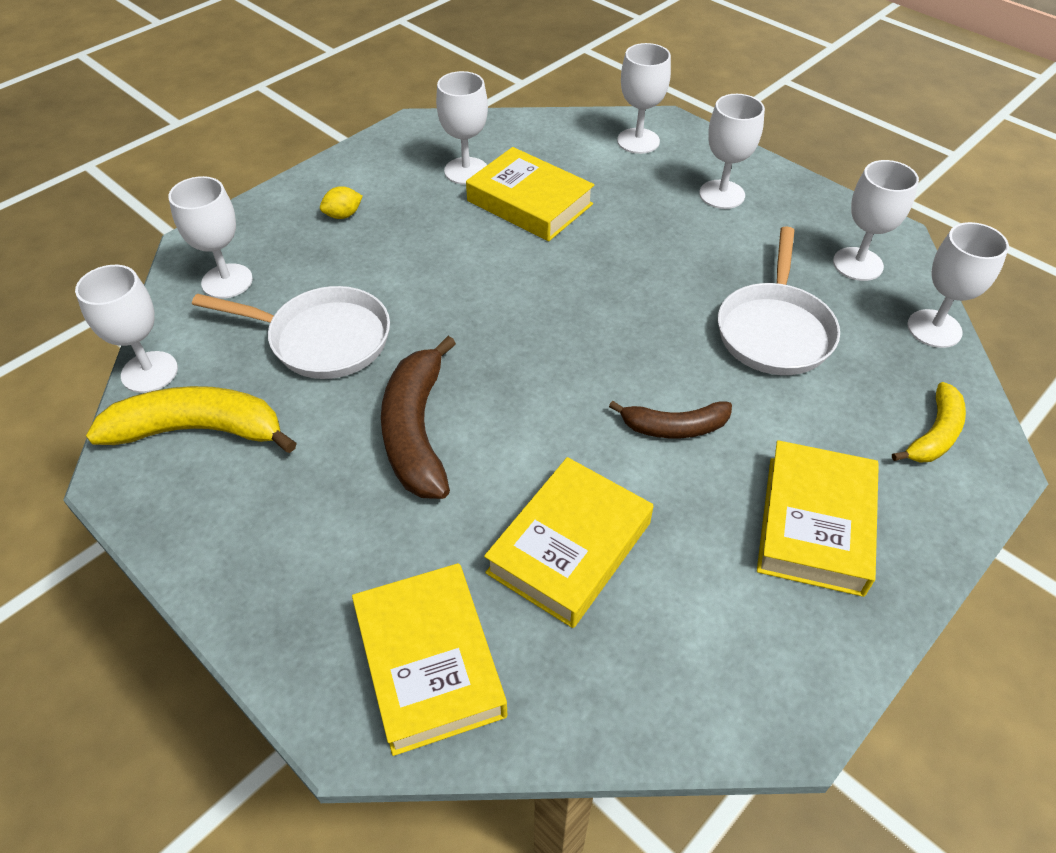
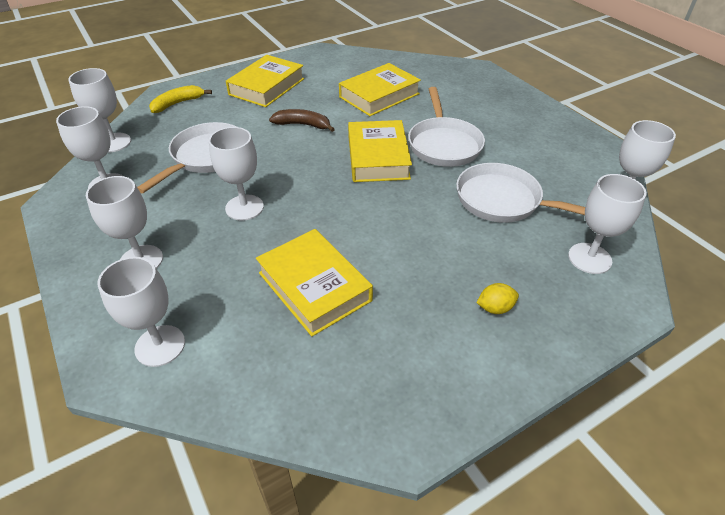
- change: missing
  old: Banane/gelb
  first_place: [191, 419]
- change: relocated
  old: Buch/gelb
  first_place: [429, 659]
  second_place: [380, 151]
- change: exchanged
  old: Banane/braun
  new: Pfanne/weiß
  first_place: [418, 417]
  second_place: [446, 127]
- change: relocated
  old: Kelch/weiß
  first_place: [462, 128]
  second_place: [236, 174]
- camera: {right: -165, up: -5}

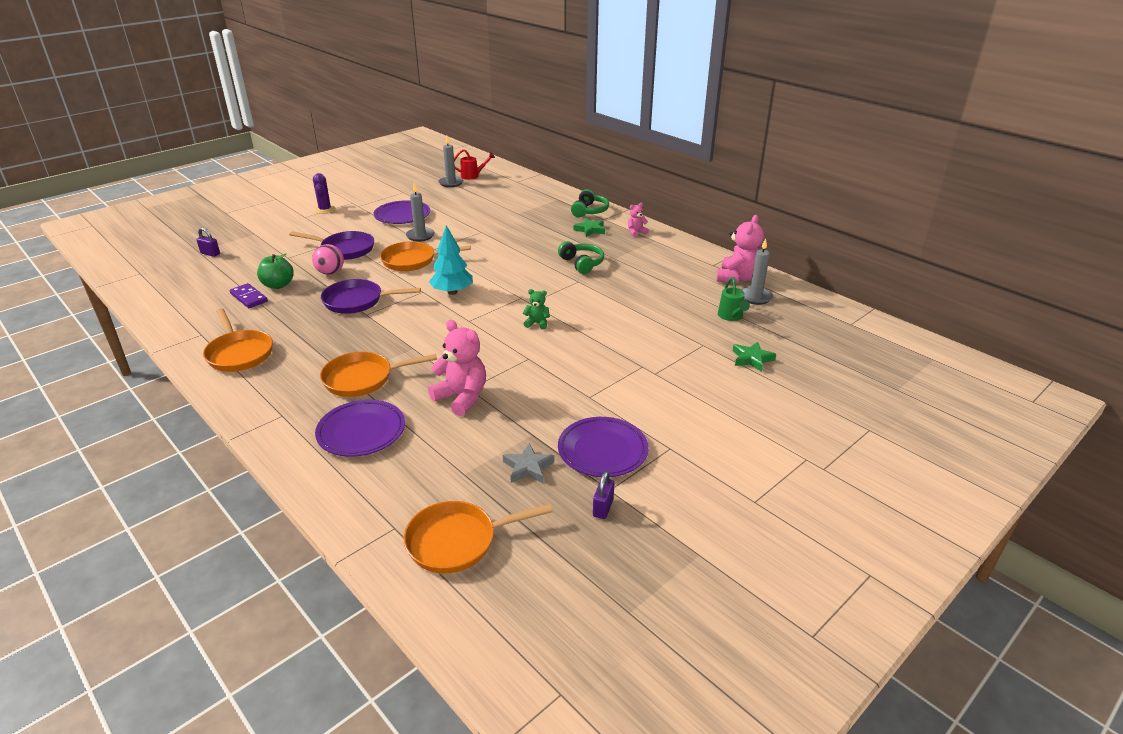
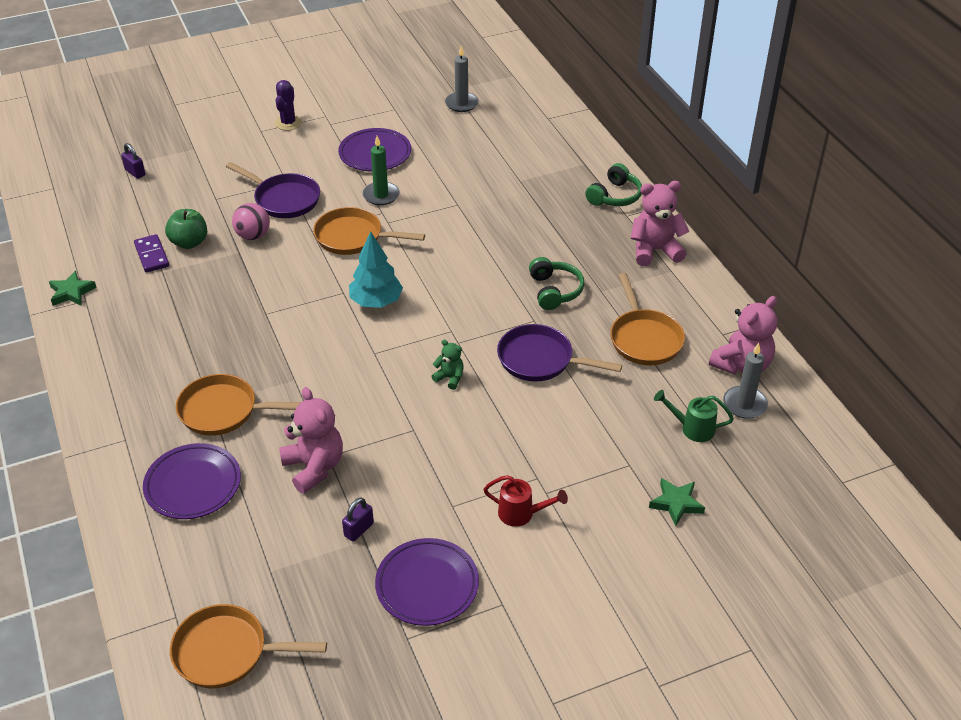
- change: relocated
  old: Pfanne/orange
  first_place: [238, 340]
  second_place: [647, 319]
- change: relocated
  old: Pfanne/lila
  first_place: [371, 296]
  second_place: [559, 352]
- change: colour
  old: Kerze/grau
  new: Kerze/grün
  first_place: [420, 212]
  second_place: [381, 170]
- change: relocated
  old: Gießkanne/rot
  first_place: [474, 164]
  second_place: [525, 501]
- change: missing
  old: Stern/grau
  first_place: [528, 463]
- change: relocated
  old: Stern/grün
  first_place: [589, 227]
  second_place: [73, 288]
- change: relocated
  old: Vorhängeschloss/lila
  first_place: [603, 495]
  second_place: [358, 519]
- change: size
  old: Teddybär/rosa
  first_place: [638, 220]
  second_place: [660, 223]
  factor: 1.93
- change: spun
  old: Gießkanne/grün
  first_place: [734, 299]
  second_place: [694, 416]
  degrees: 90
- camera: {right: 20, up: 10}

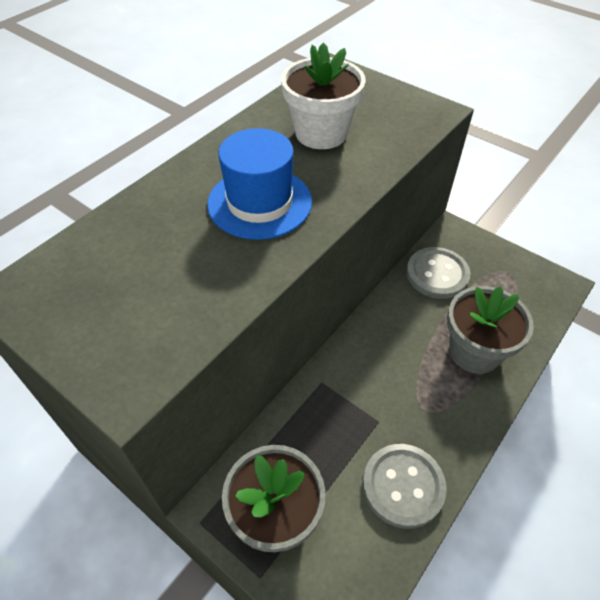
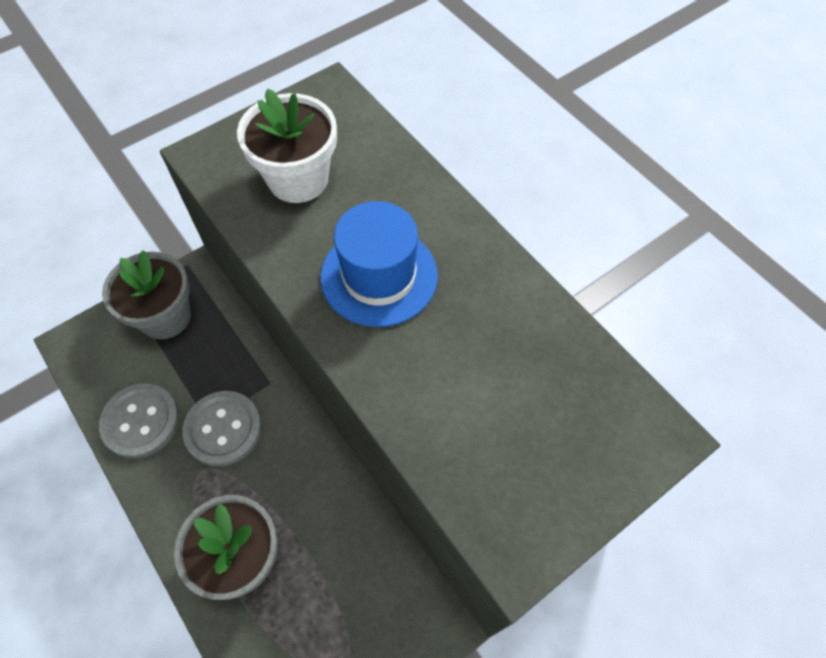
- change: relocated
  old: Blumentopf/weiß
  first_place: [323, 96]
  second_place: [287, 145]
- change: relocated
  old: Knopf/grau
  first_place: [438, 273]
  second_place: [222, 429]
- camera: {right: 105, up: 10}

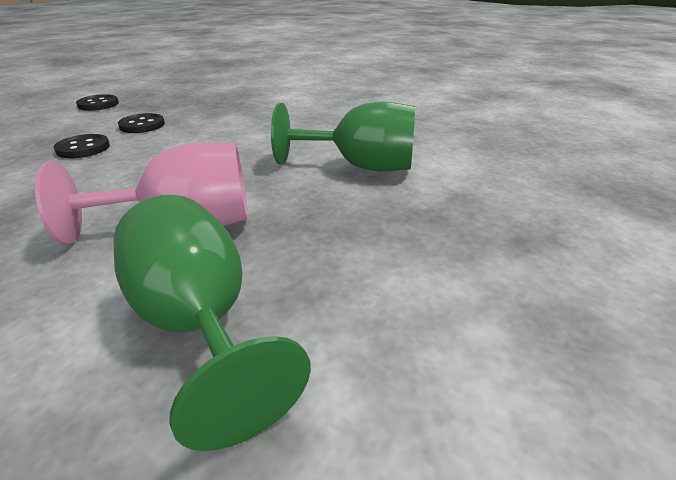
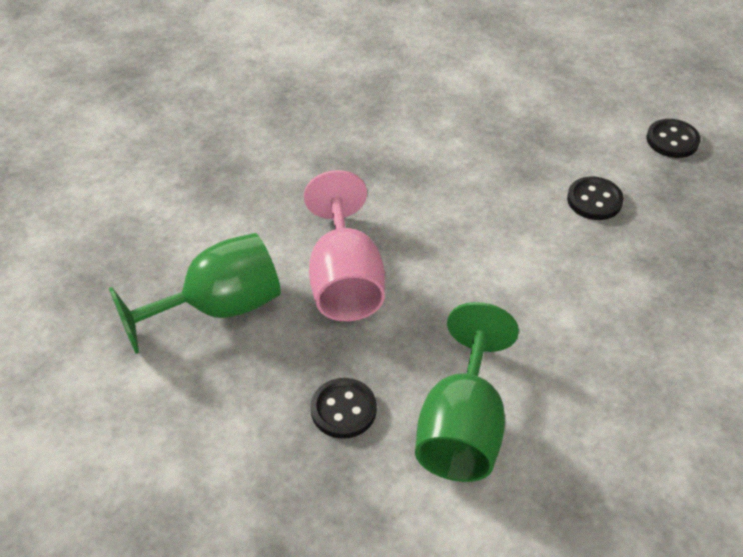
- change: relocated
  old: Knopf/schwarz
  first_place: [82, 146]
  second_place: [344, 408]
- camera: {right: 95, up: 15}

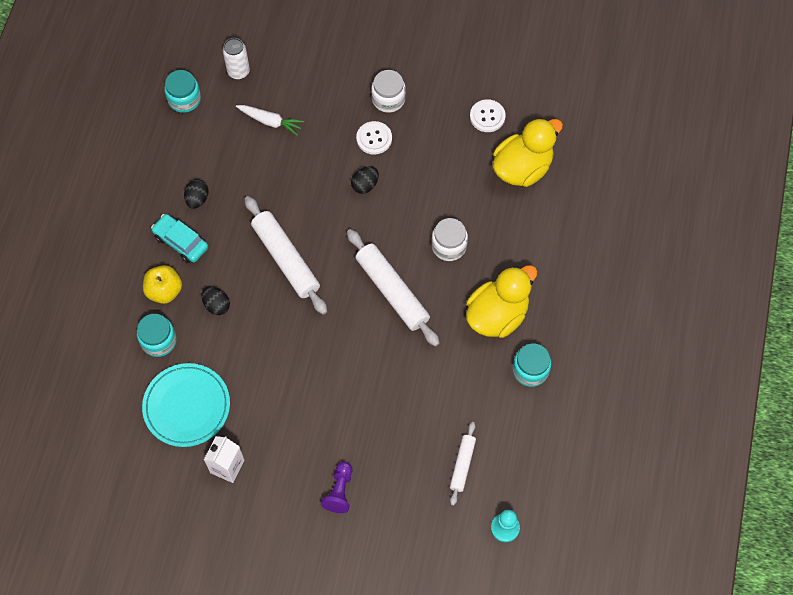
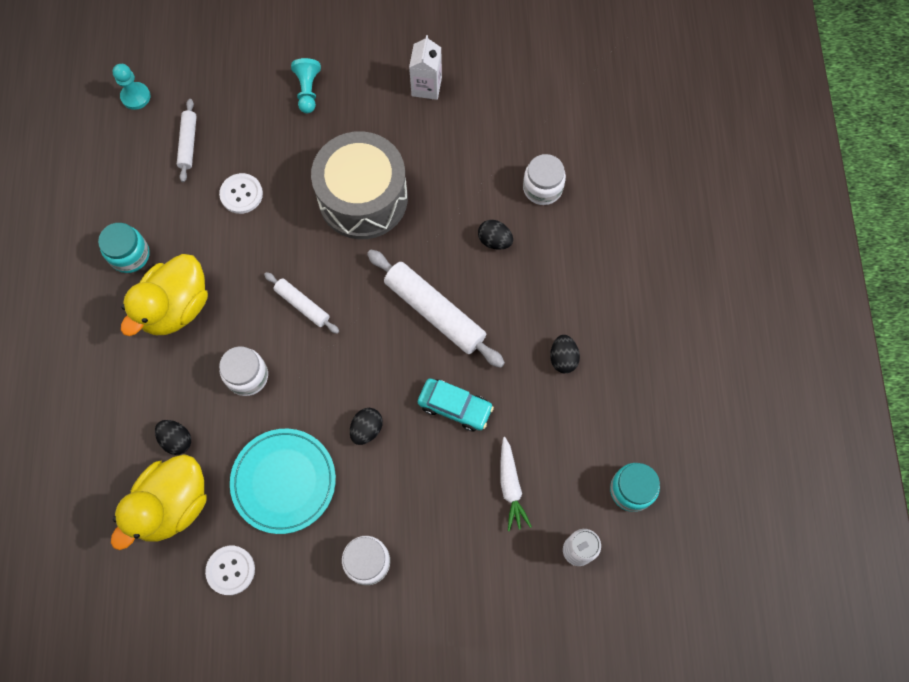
- change: colour
  old: Einmachglas/türkis
  new: Einmachglas/weiß
  first_place: [157, 335]
  second_place: [544, 179]
- change: relocated
  old: Teller/türkis
  first_place: [186, 405]
  second_place: [283, 481]
- change: missing
  old: Apfel/gelb
  first_place: [162, 284]
- change: relocated
  old: Auto/türkis
  first_place: [179, 238]
  second_place: [456, 405]
- change: spun
  old: Karotte/weiß
  first_place: [270, 120]
  second_place: [516, 484]
  degrees: -105
- change: colour
  old: Bauer/lila
  new: Bauer/türkis
  first_place: [336, 487]
  second_place: [306, 85]
- change: size
  old: Nudelholz/weiß
  first_place: [393, 288]
  second_place: [301, 303]
  factor: 0.55
- change: relocated
  old: Knopf/weiß
  first_place: [374, 138]
  second_place: [241, 193]
- change: appeared
  new: Ei/schwarz
  second_place: [173, 437]
- change: appeared
  new: Trommel/grau
  second_place: [359, 185]
- camera: {right: 165, up: 5}

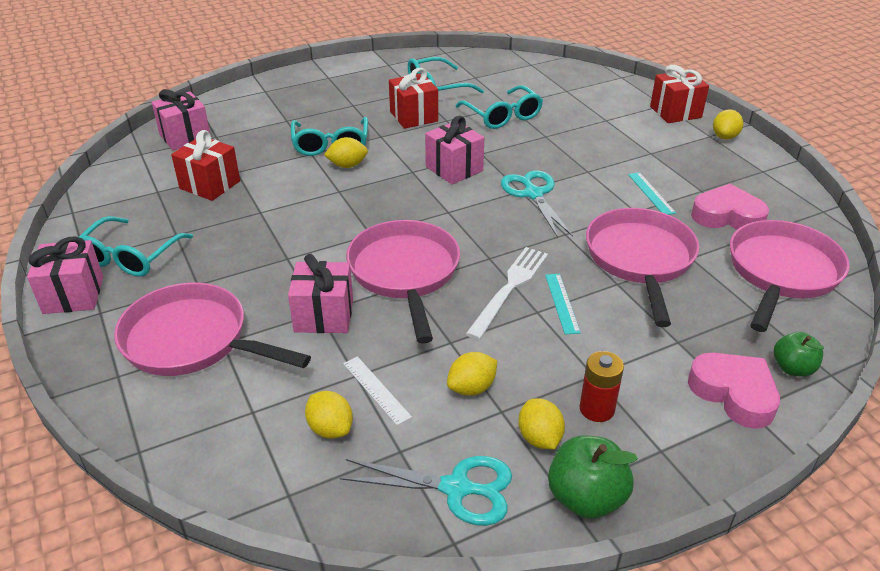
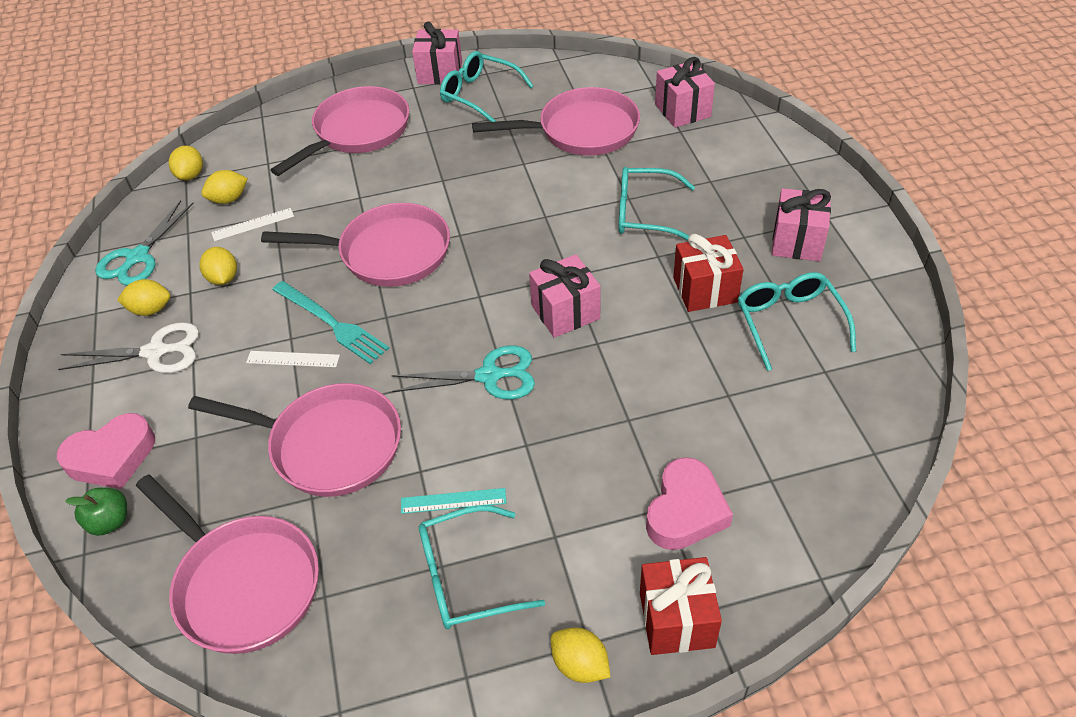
- change: exchanged
  old: Geschenk/rot
  new: Pfanne/rosa
  first_place: [205, 165]
  second_place: [556, 121]
- change: relocated
  old: Geschenk/rosa
  first_place: [320, 293]
  second_place: [801, 224]
- change: relocated
  old: Zitrone/gelb
  first_place: [346, 152]
  second_place: [186, 163]
- change: relocated
  old: Brille/türkis
  first_place: [499, 107]
  second_place: [482, 567]
- change: colour
  old: Gabel/weiß
  new: Gabel/türkis
  first_place: [507, 293]
  second_place: [330, 322]
- change: colour
  old: Lineal/türkis
  new: Lineal/weiß
  first_place: [563, 304]
  second_place: [293, 359]
- change: missing
  old: Apfel/grün
  first_place: [593, 477]
- change: exchanged
  old: Batterie/rot
  new: Schere/weiß
  first_place: [602, 386]
  second_place: [128, 347]
- change: relocated
  old: Herz/rosa
  first_place: [730, 207]
  second_place: [689, 503]
- camera: {right: 105, up: 10}

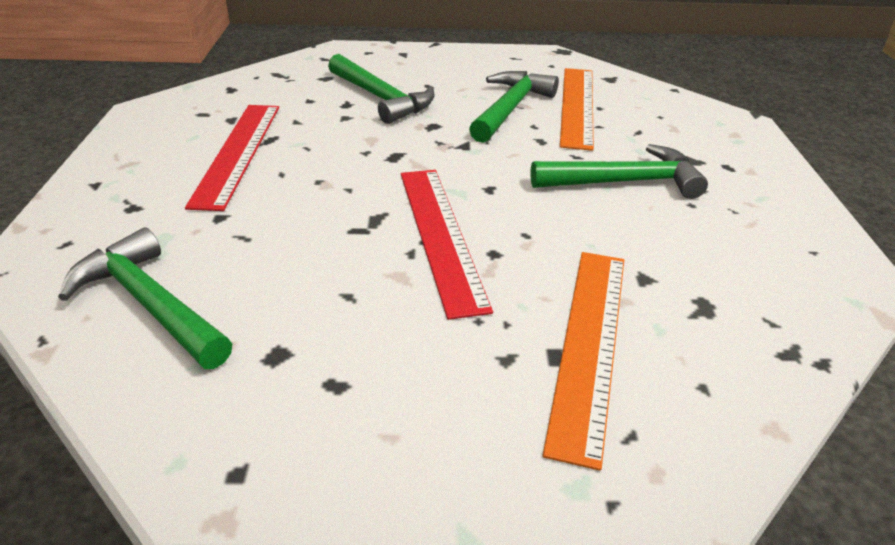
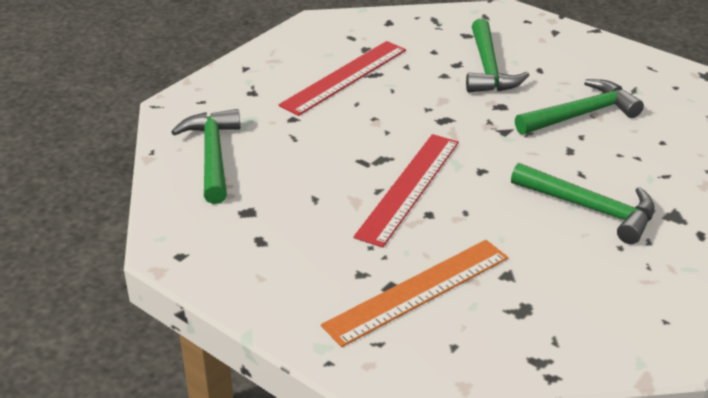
- change: missing
  old: Lineal/orange
  first_place: [577, 109]
- camera: {right: 40, up: 0}

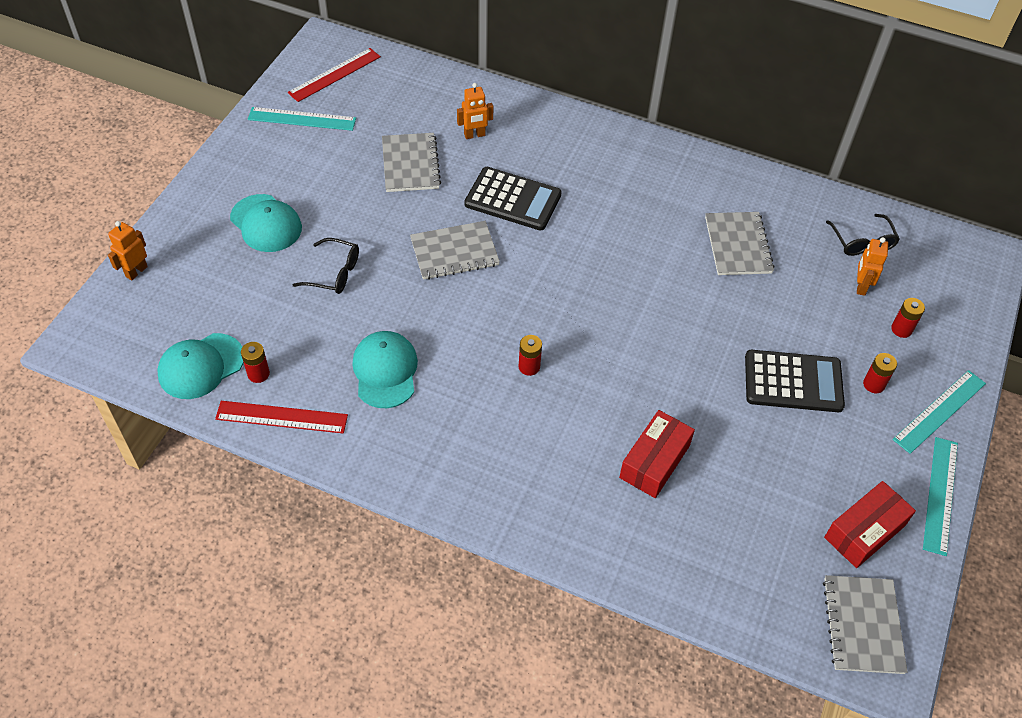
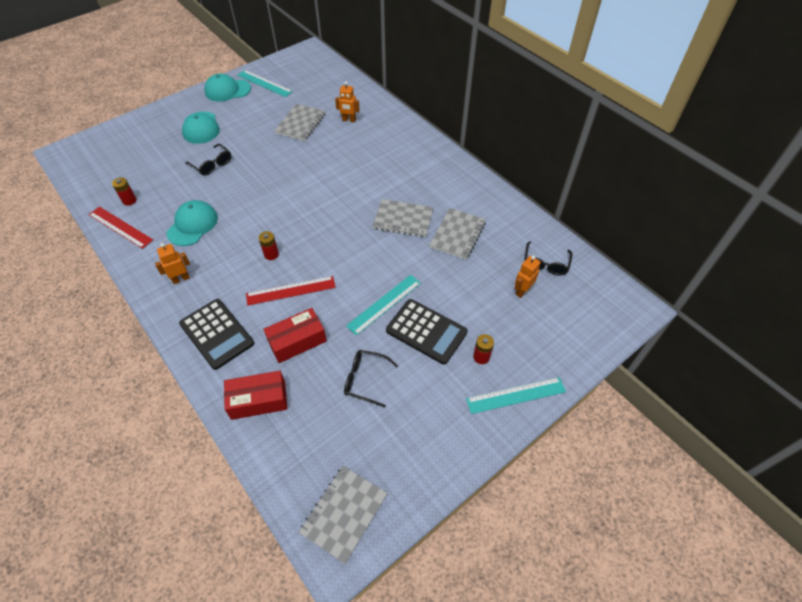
- change: relocated
  old: Roboter/orange
  first_place: [128, 251]
  second_place: [172, 263]
- change: relocated
  old: Kappe/türkis
  first_place: [200, 366]
  second_place: [227, 88]
- change: relocated
  old: Lineal/rot
  first_place: [334, 75]
  second_place: [291, 291]
- change: relocated
  old: Notizbuch/grau
  first_place: [455, 250]
  second_place: [403, 218]
- change: relocated
  old: Taschenrechner/schwarz
  first_place: [513, 199]
  second_place: [216, 334]
- change: relocated
  old: Schachtel/rot
  first_place: [870, 524]
  second_place: [255, 395]
- change: missing
  old: Batterie/rot
  first_place: [908, 318]
- change: relocated
  old: Lineal/türkis
  first_place: [940, 496]
  second_place: [383, 305]
- change: appeared
  new: Brille/schwarz
  second_place: [371, 378]
- camera: {right: 30, up: 0}

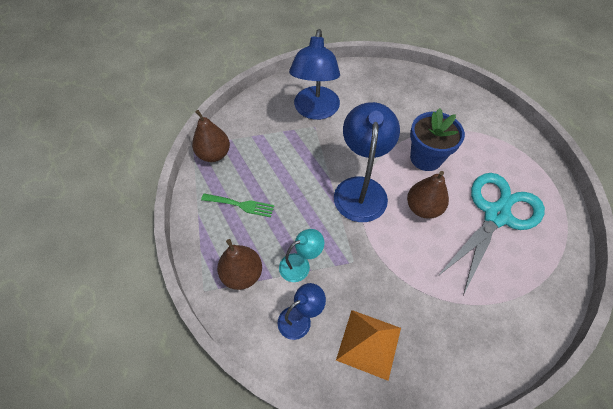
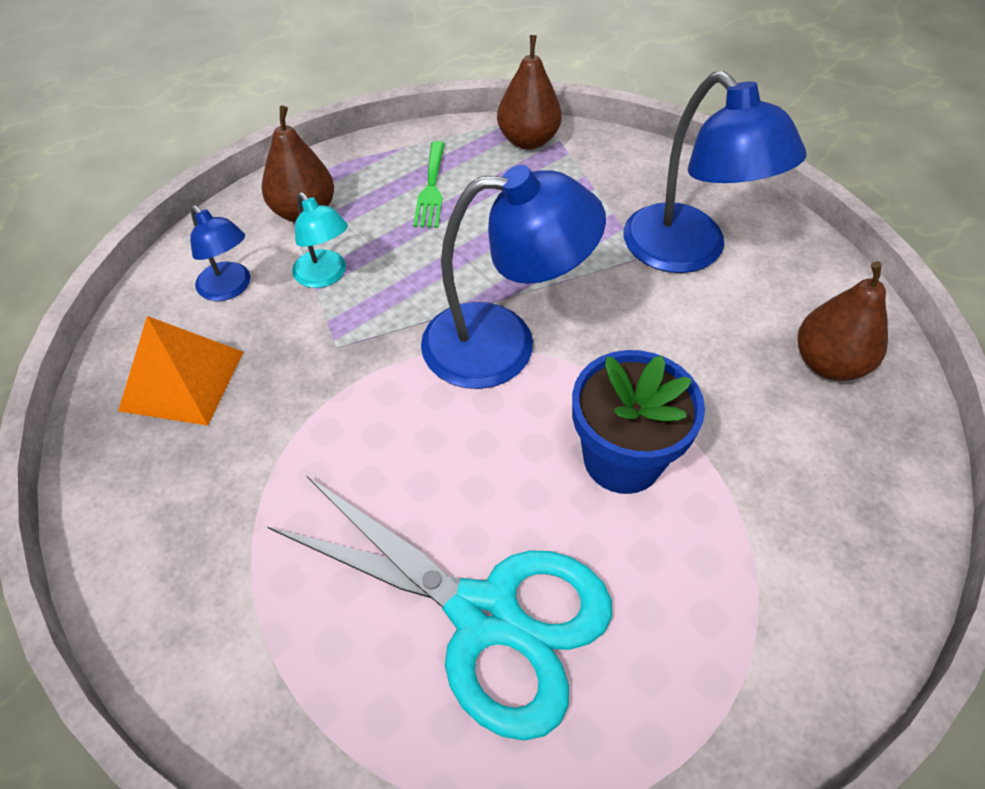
- change: spun
  old: Lampe/blau
  first_place: [314, 74]
  second_place: [715, 172]
  degrees: -120
- change: relocated
  old: Birne/braun
  first_place: [428, 195]
  second_place: [843, 321]
- camera: {right: 80, up: -5}

